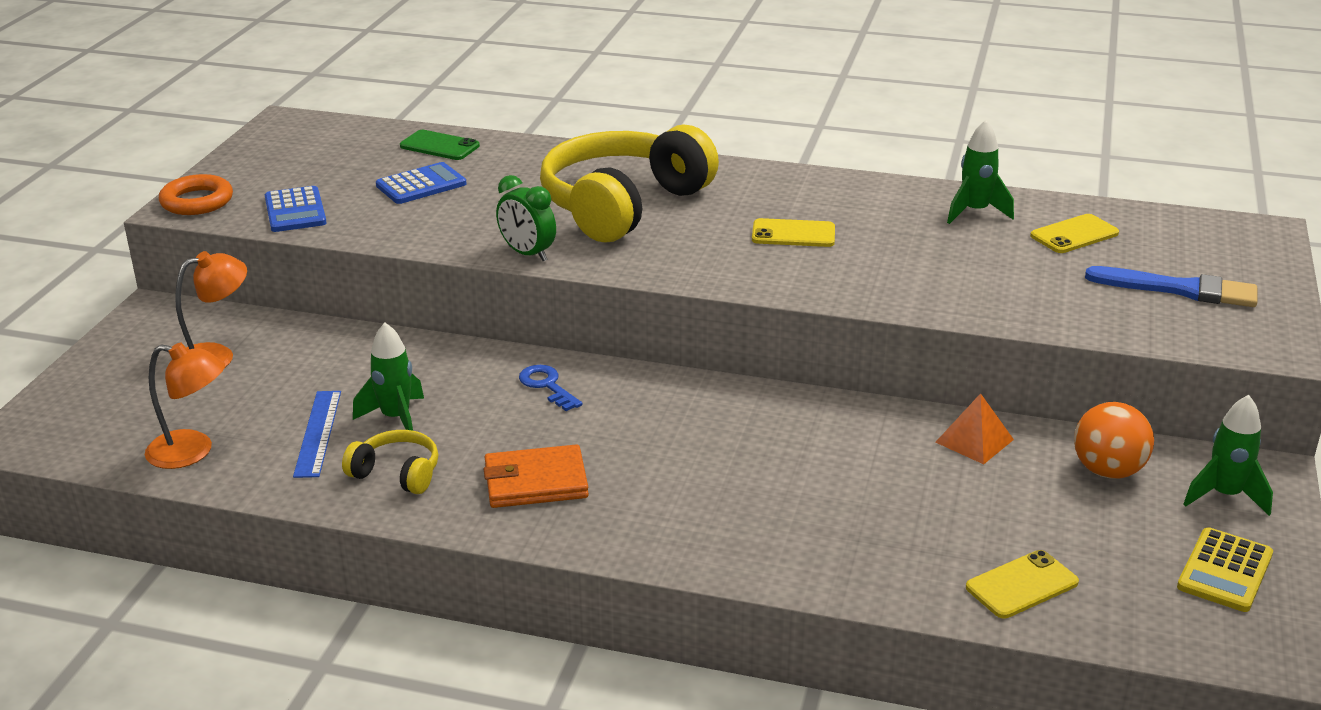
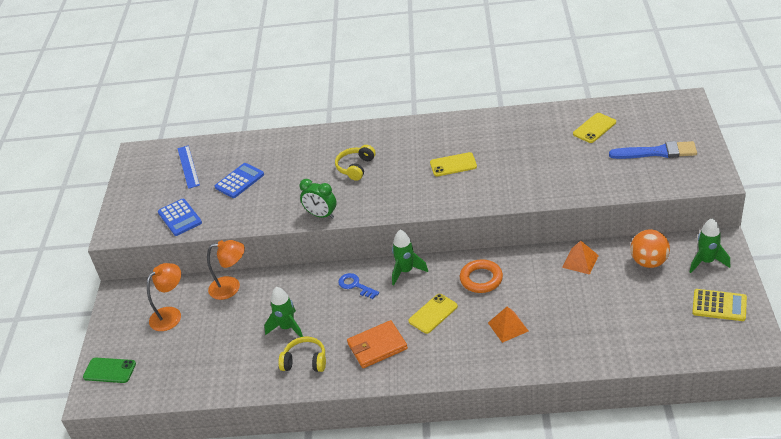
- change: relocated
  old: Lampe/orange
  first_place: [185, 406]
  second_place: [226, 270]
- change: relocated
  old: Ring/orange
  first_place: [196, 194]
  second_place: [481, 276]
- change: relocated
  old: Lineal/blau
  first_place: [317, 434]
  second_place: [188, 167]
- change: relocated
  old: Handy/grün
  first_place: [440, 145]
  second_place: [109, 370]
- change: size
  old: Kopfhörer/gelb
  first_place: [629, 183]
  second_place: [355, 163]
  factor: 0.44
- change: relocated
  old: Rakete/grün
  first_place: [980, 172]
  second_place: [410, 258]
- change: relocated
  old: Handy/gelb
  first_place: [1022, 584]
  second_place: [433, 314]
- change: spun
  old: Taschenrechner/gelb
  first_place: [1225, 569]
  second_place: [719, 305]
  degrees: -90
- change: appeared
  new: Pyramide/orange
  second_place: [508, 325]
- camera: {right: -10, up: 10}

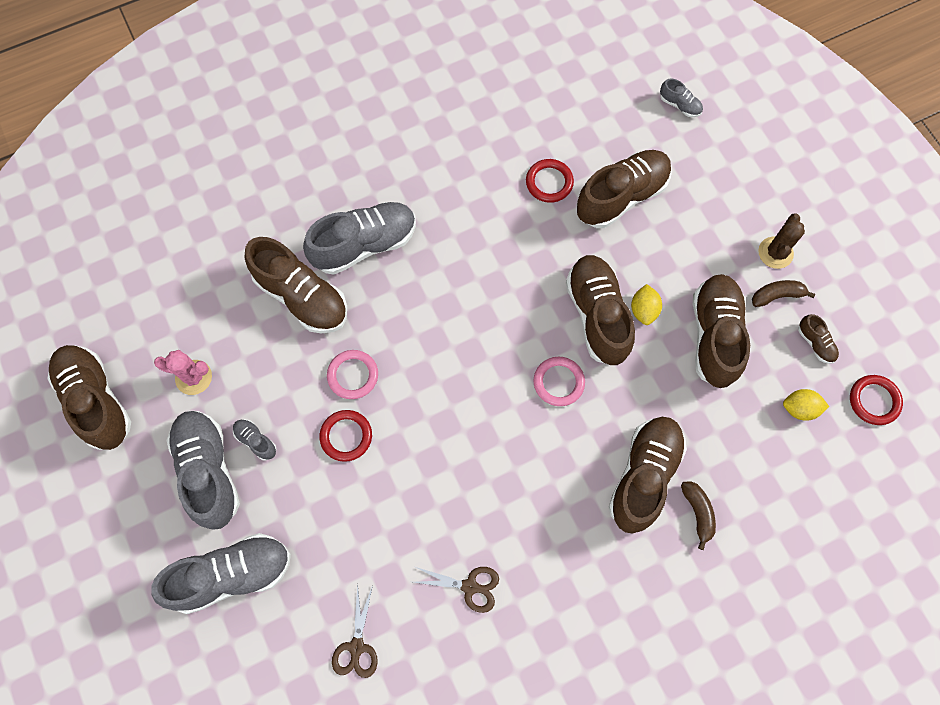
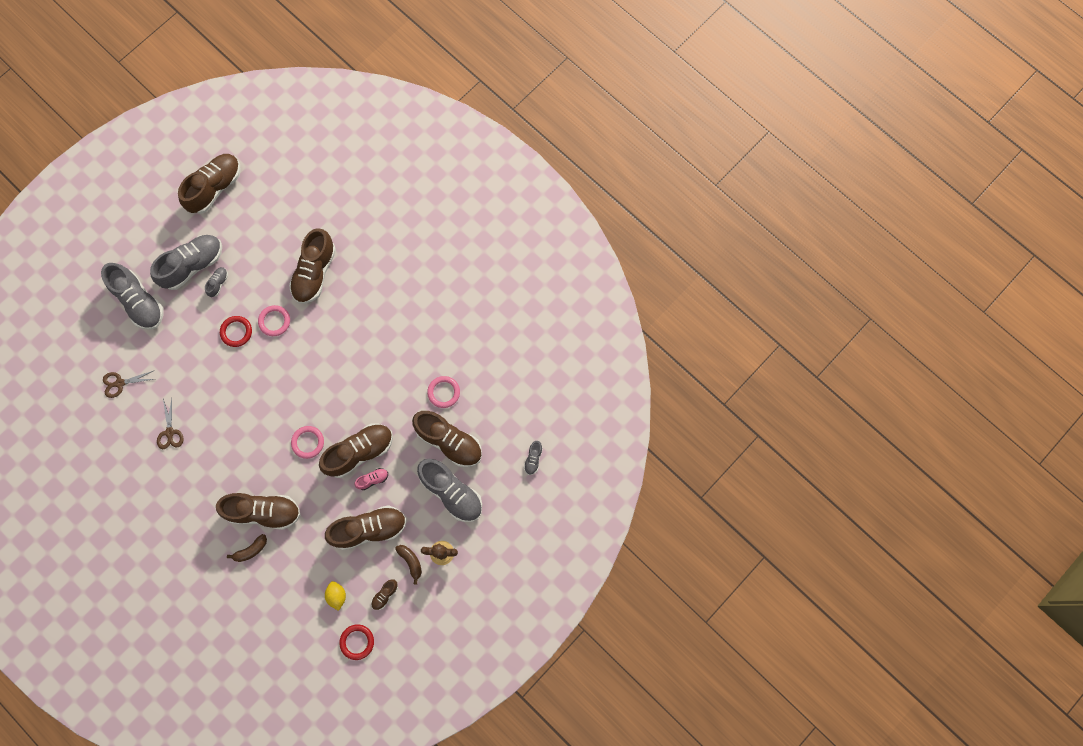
- change: missing
  old: Kaktus/rosa
  first_place: [183, 372]
- change: relocated
  old: Schuh/grau
  first_place: [359, 238]
  second_place: [449, 490]
- change: colour
  old: Ring/rot
  new: Ring/rosa
  first_place: [550, 181]
  second_place: [443, 392]
- change: exchanged
  old: Zitrone/gelb
  new: Schuh/rosa
  first_place: [646, 304]
  second_place: [371, 479]
- camera: {right: 70, up: 5}

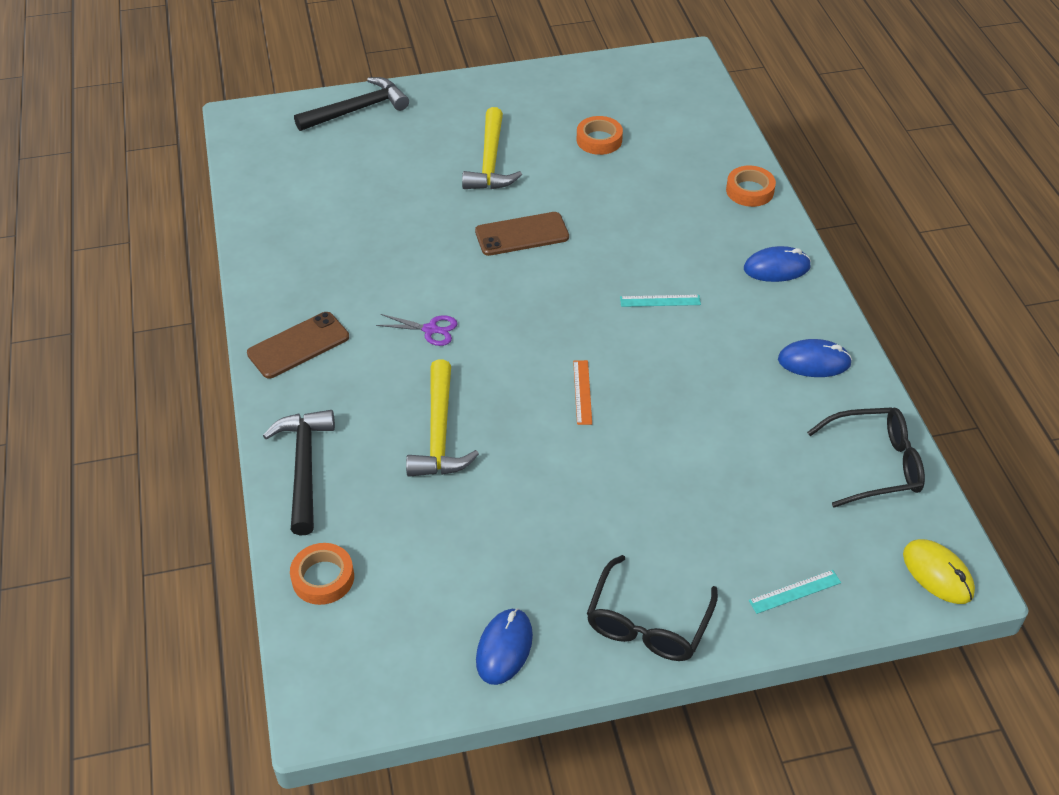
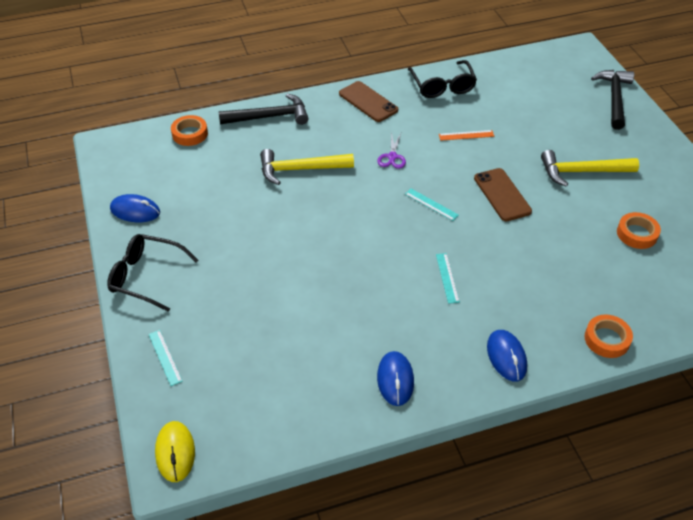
- change: spun
  old: Hammer/schwarz
  first_place: [351, 104]
  second_place: [612, 100]
  degrees: -135
- change: relocated
  old: Lineal/orange
  first_place: [582, 392]
  second_place: [466, 135]
- change: relocated
  old: Brille/schwarz
  first_place: [866, 457]
  second_place: [442, 79]
- change: spun
  old: Computermaus/gelb
  first_place: [939, 571]
  second_place: [175, 451]
  degrees: -60
- change: appeared
  new: Lineal/türkis
  second_place: [432, 205]
- camera: {right: 85, up: 0}

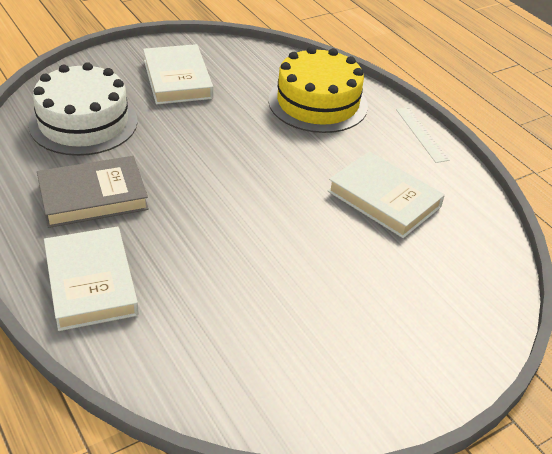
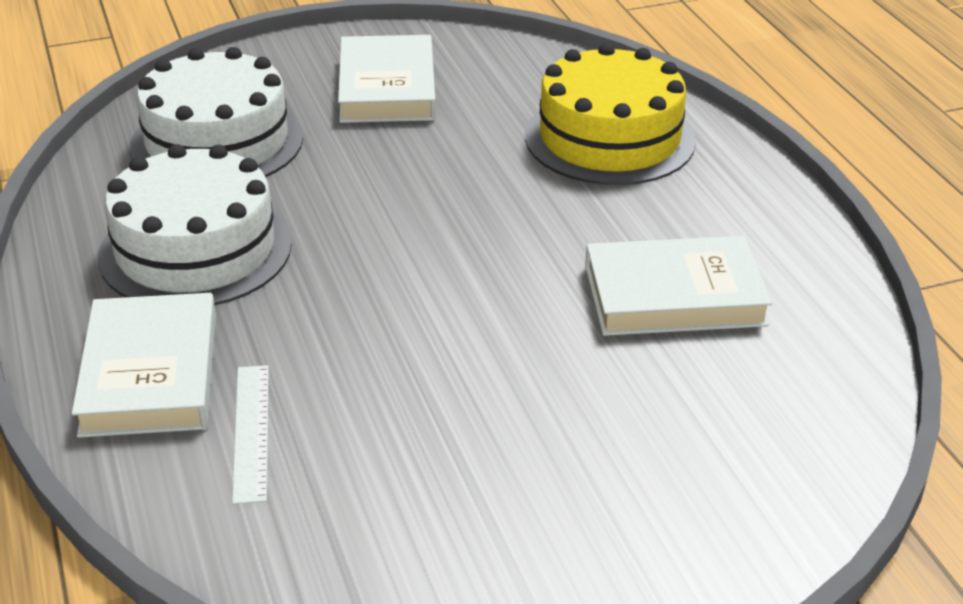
- change: exchanged
  old: Buch/grau
  new: Kuchen/weiß
  first_place: [93, 192]
  second_place: [195, 224]
- change: spun
  old: Buch/weiß
  first_place: [386, 195]
  second_place: [678, 286]
  degrees: -60
- change: relocated
  old: Lineal/weiß
  first_place: [422, 135]
  second_place: [250, 434]
- camera: {right: 15, up: -5}

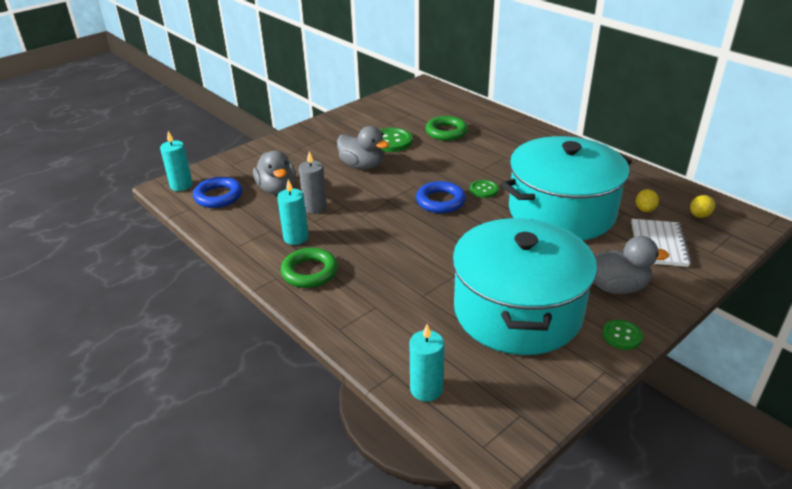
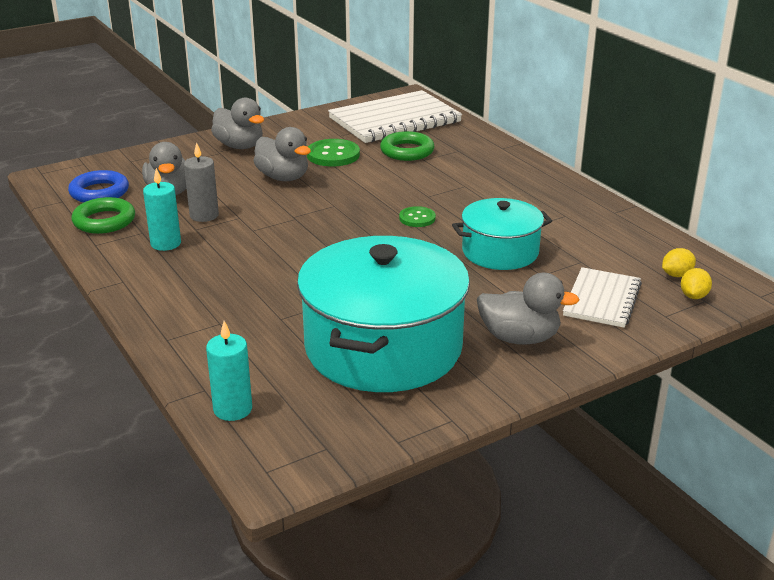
- change: missing
  old: Kerze/türkis
  first_place: [176, 161]
- change: relocated
  old: Ring/grün
  first_place: [309, 268]
  second_place: [103, 215]
- change: missing
  old: Ring/blau
  first_place: [441, 197]
- change: size
  old: Kochtopf/türkis
  first_place: [566, 188]
  second_place: [502, 234]
  factor: 0.57
- change: missing
  old: Knopf/grün
  first_place: [623, 335]
- change: relocated
  old: Zitrone/gelb
  first_place: [647, 200]
  second_place: [696, 283]
- change: appeared
  new: Ente/grau
  second_place: [237, 123]
- change: appeared
  new: Notizbuch/weiß
  second_place: [395, 116]
- camera: {right: 10, up: -5}

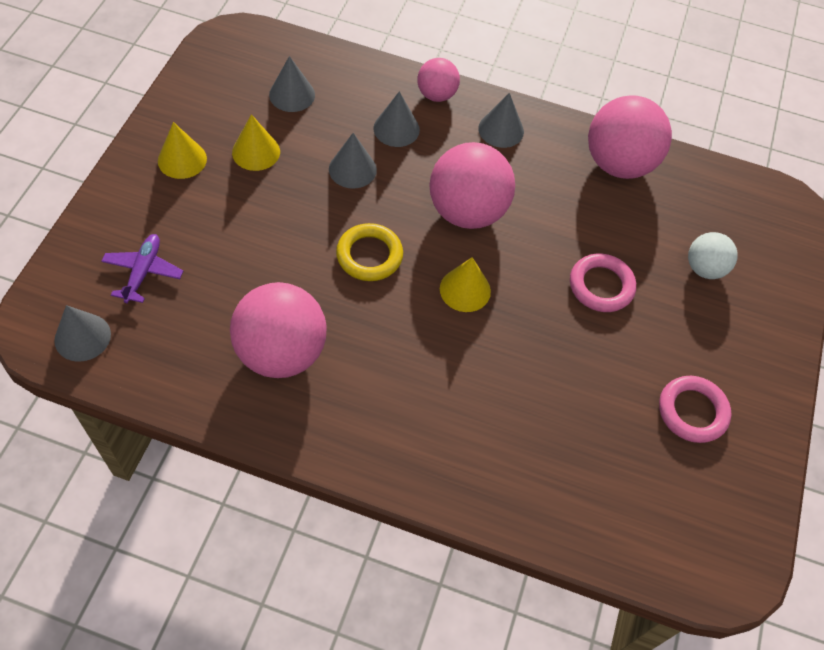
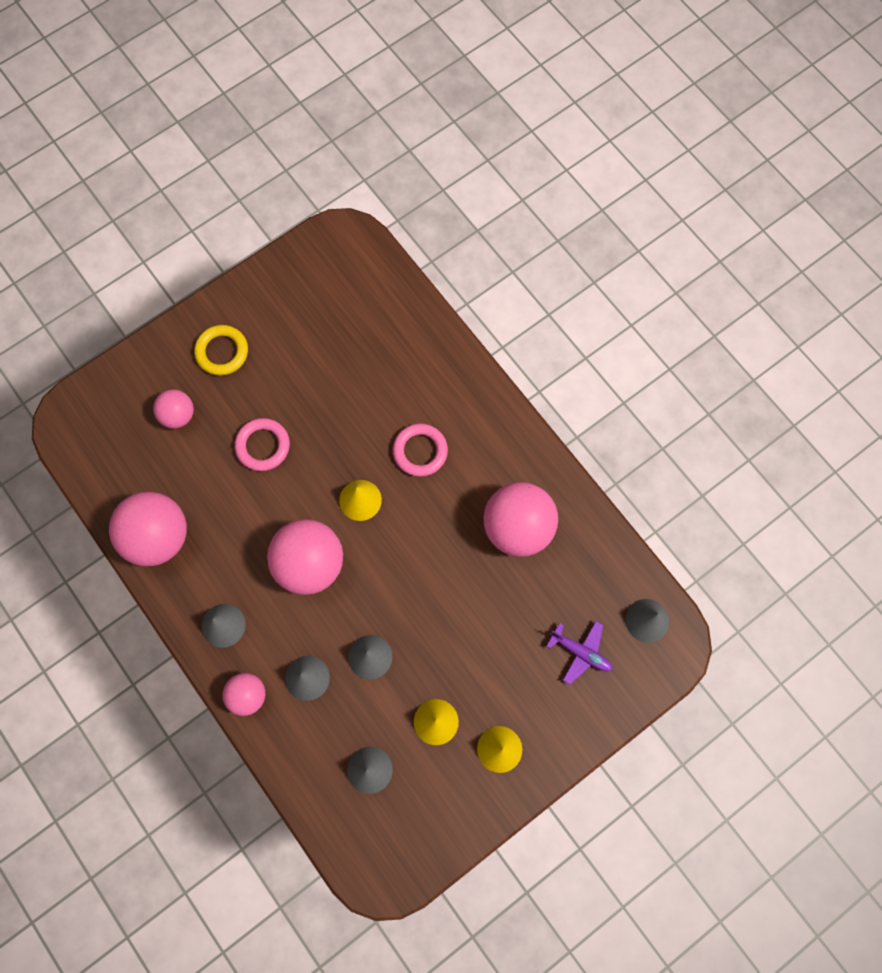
- change: spun
  old: Flugzeug/lila
  first_place: [142, 268]
  second_place: [580, 653]
  degrees: -105
- change: relocated
  old: Ring/gelb
  first_place: [369, 252]
  second_place: [221, 350]
- change: relocated
  old: Ring/rosa
  first_place: [695, 409]
  second_place: [420, 450]
- change: colour
  old: Ball/weiß
  new: Ball/rosa
  first_place: [712, 255]
  second_place: [173, 409]
- camera: {right: -140, up: 15}

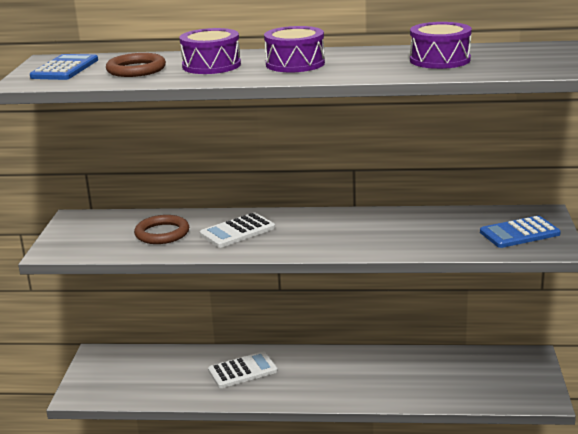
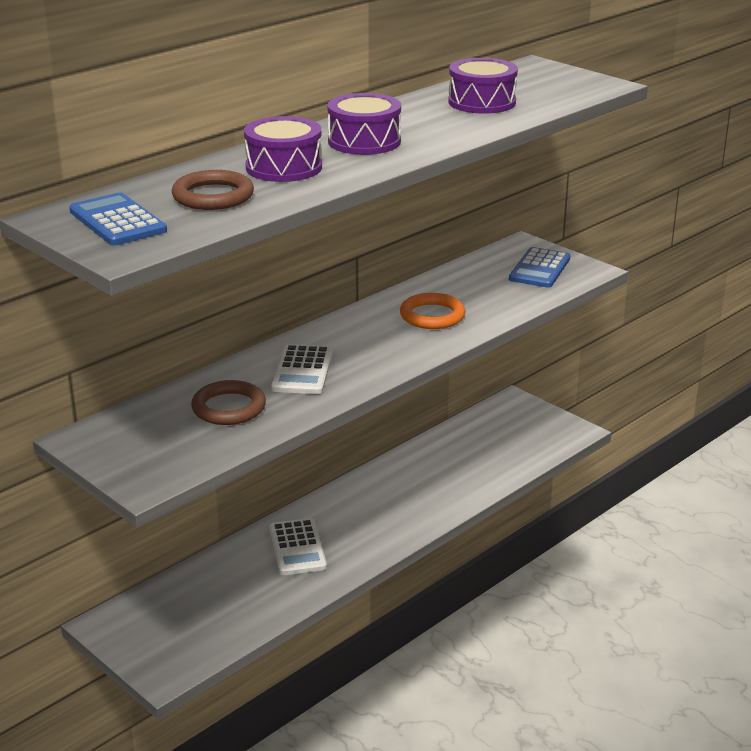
- change: spun
  old: Taschenrechner/weiß
  first_place: [243, 369]
  second_place: [298, 546]
  degrees: 150
- change: appeared
  new: Ring/orange
  second_place: [433, 311]
- camera: {right: -50, up: 5}

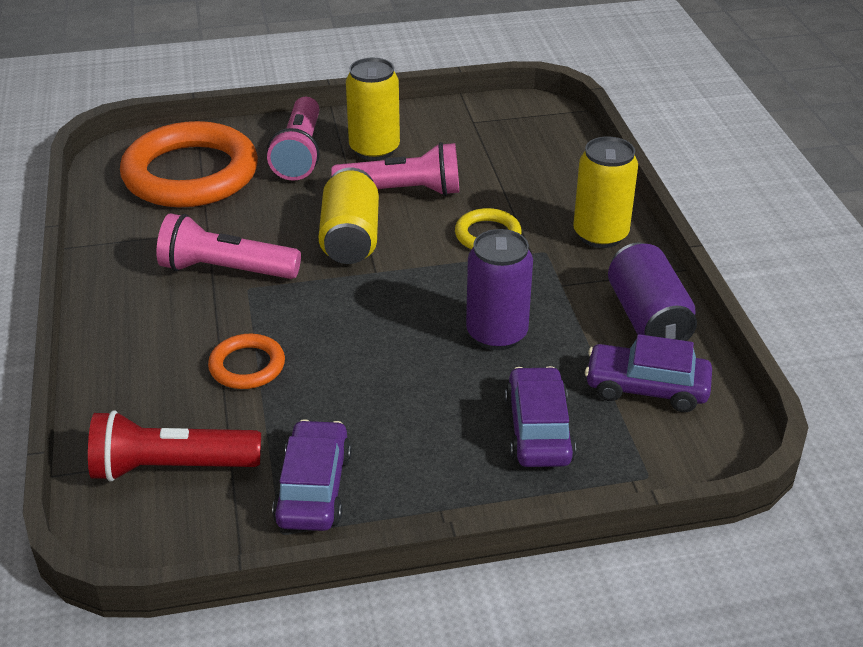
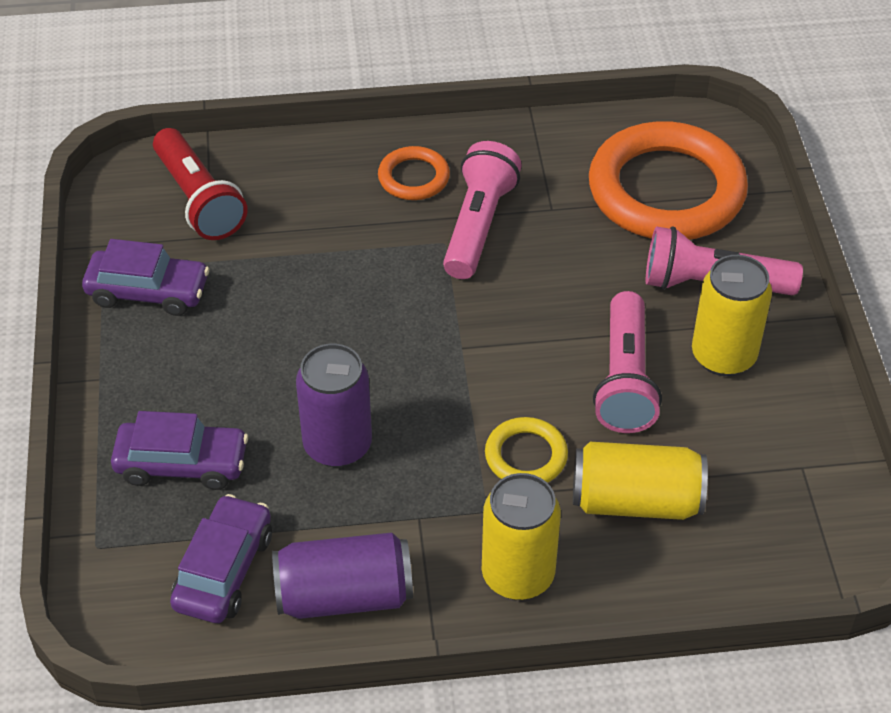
- change: spun
  old: Taschenlampe/rot
  first_place: [174, 446]
  second_place: [200, 184]
  degrees: 150
- change: relocated
  old: Ring/orange
  first_place: [246, 361]
  second_place: [414, 173]
- change: relocated
  old: Dose/gelb
  first_place: [349, 216]
  second_place: [640, 481]
- camera: {right: 95, up: 10}

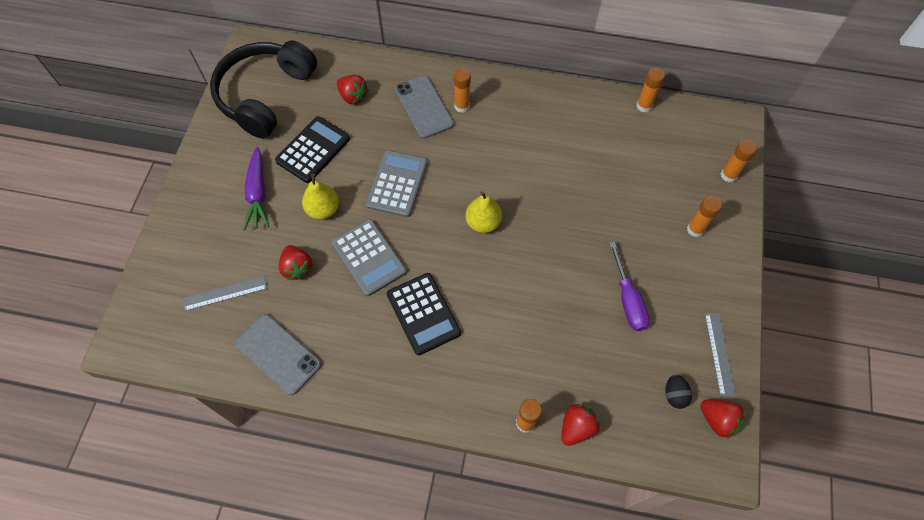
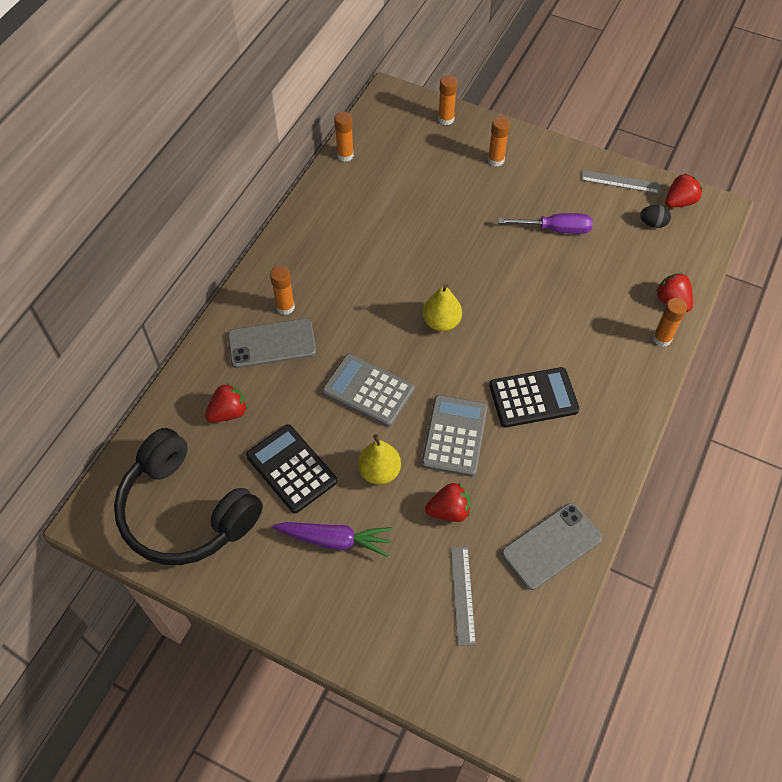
- change: spun
  old: Taschenrechner/grau
  first_place: [369, 257]
  second_place: [454, 436]
  degrees: -60
- camera: {right: -75, up: -5}

